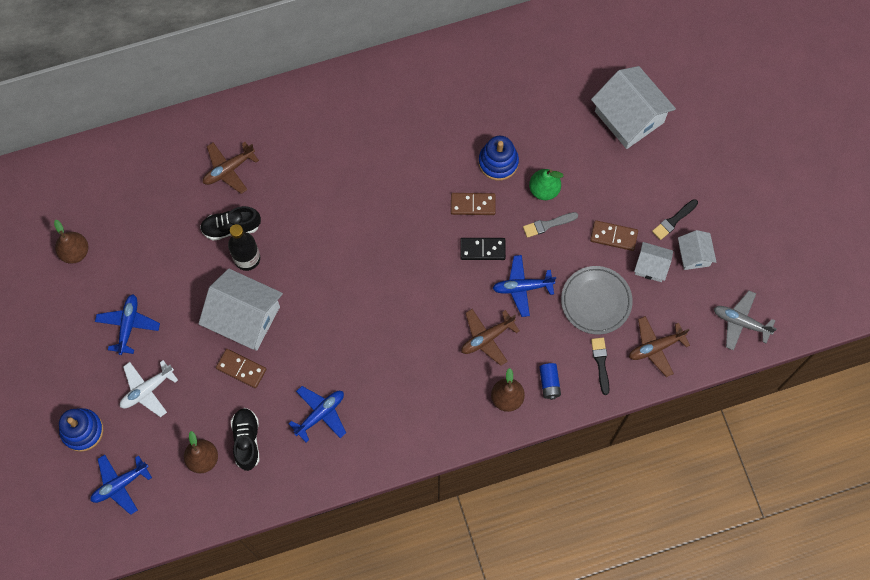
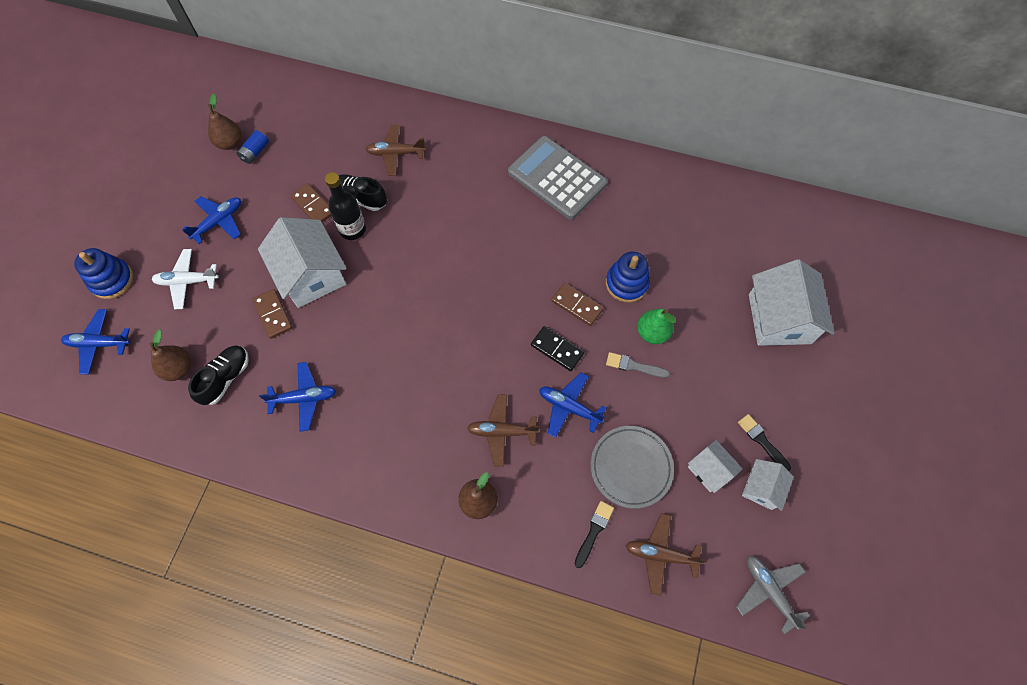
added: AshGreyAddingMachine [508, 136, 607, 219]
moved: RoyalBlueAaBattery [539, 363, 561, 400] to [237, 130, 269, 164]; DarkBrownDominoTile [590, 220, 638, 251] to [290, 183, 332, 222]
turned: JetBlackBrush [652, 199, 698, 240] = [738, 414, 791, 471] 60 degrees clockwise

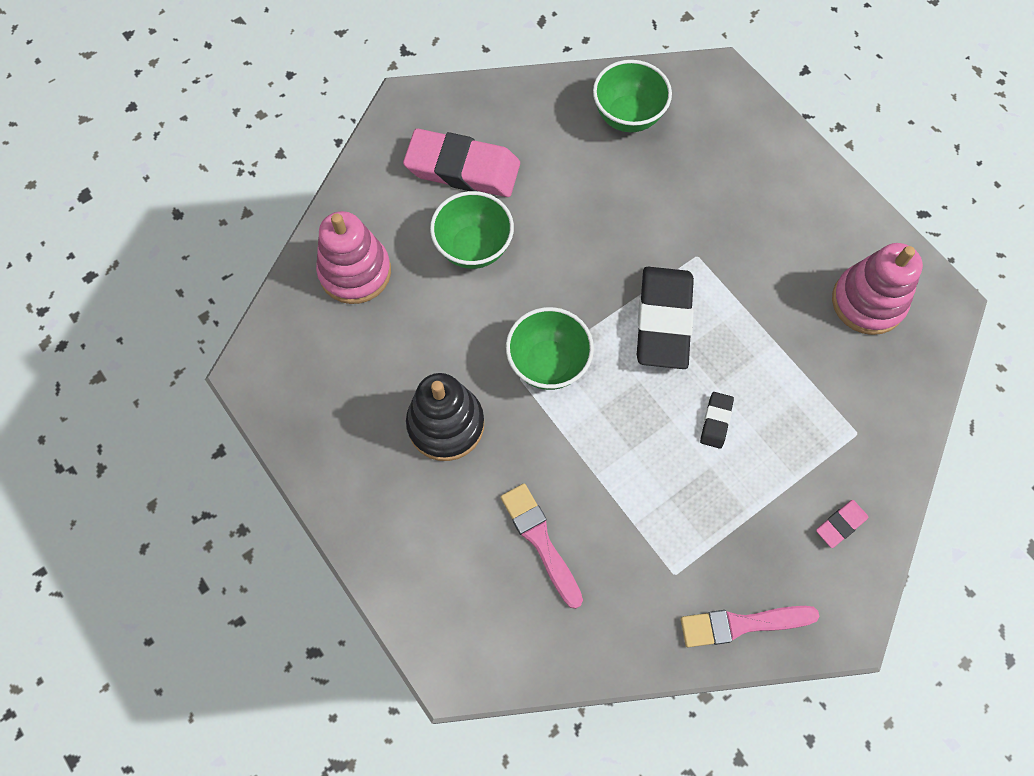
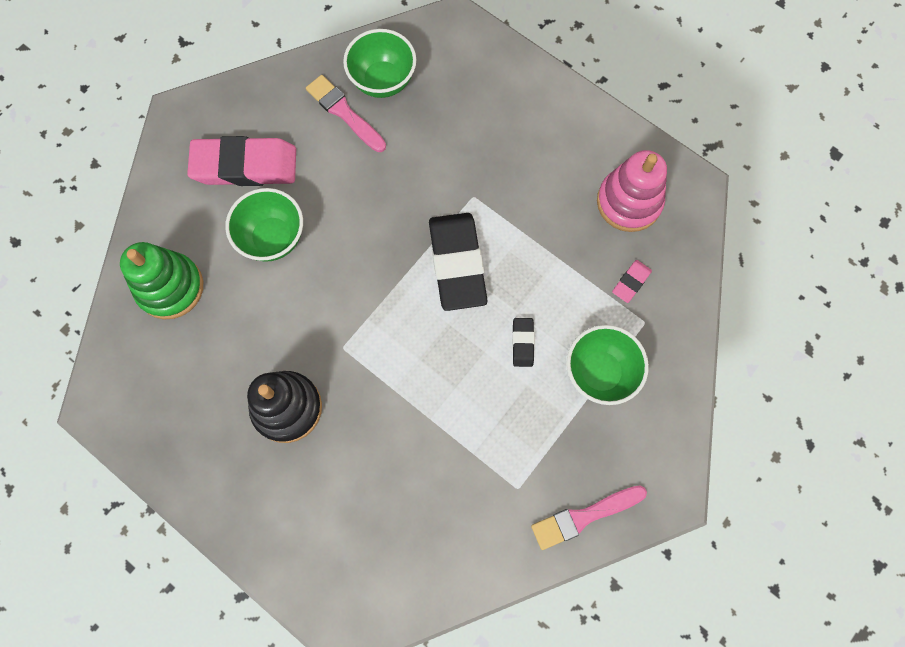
moved: RosePinkBrush [501, 484, 583, 609] to [306, 75, 386, 152]; EmeraldBowl [506, 307, 594, 390] to [567, 325, 649, 405]; RosePinkPencilEraser [816, 500, 868, 548] to [612, 260, 652, 303]
recoloured: RosePinkStackingToy [316, 211, 391, 304] to EmeraldStackingToy [120, 242, 203, 319]

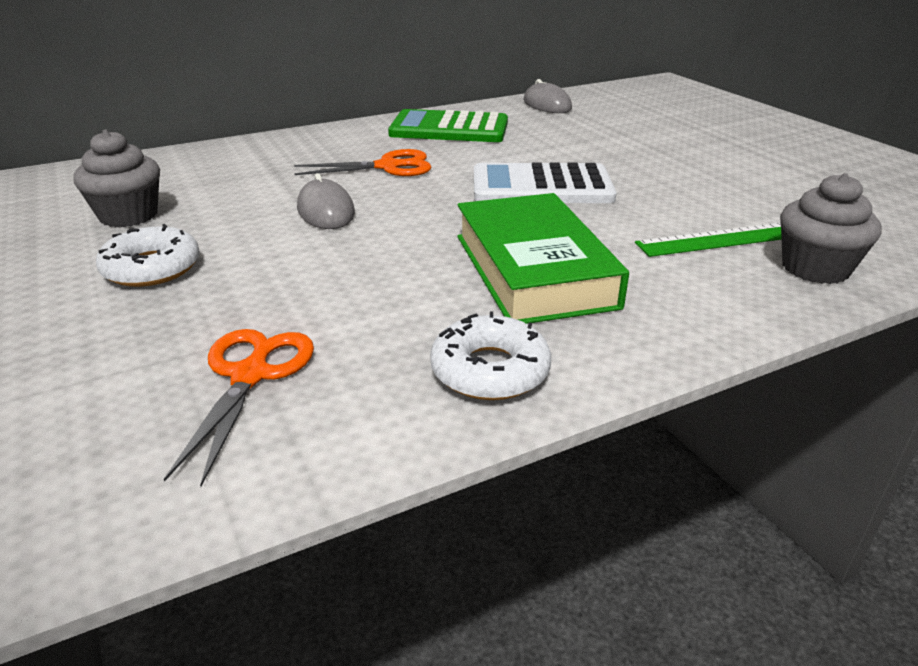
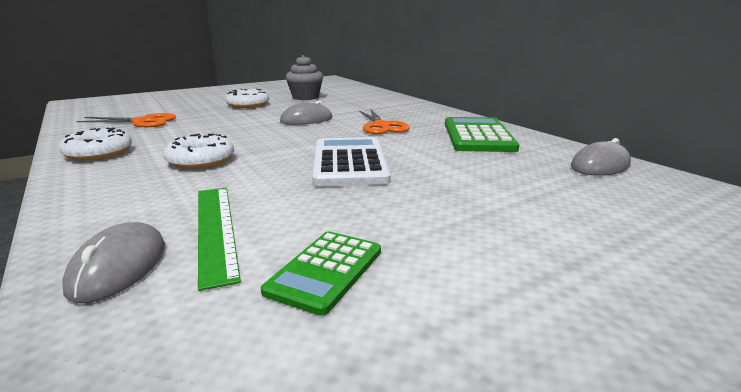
added: EmeraldAddingMachine [261, 231, 381, 316]
replaced: AshGreyMuffin [780, 173, 882, 284] to AshGreyComputerMouse [62, 222, 165, 303]; EmeraldHardcover [457, 193, 629, 324] to PureWhiteDonut [164, 134, 234, 169]

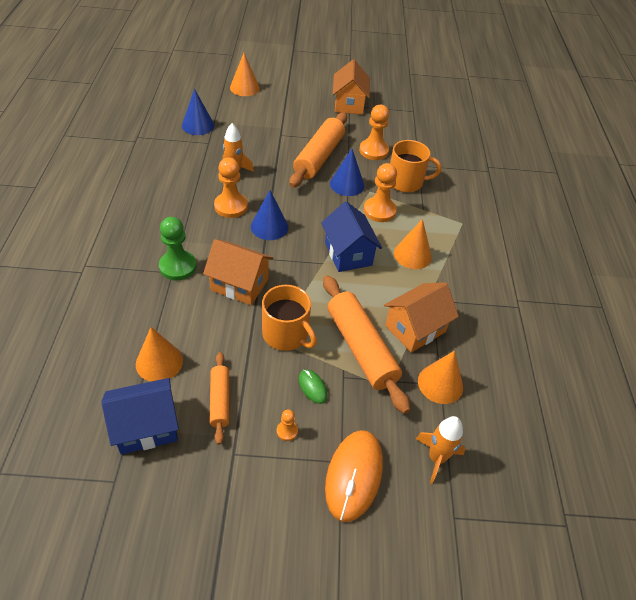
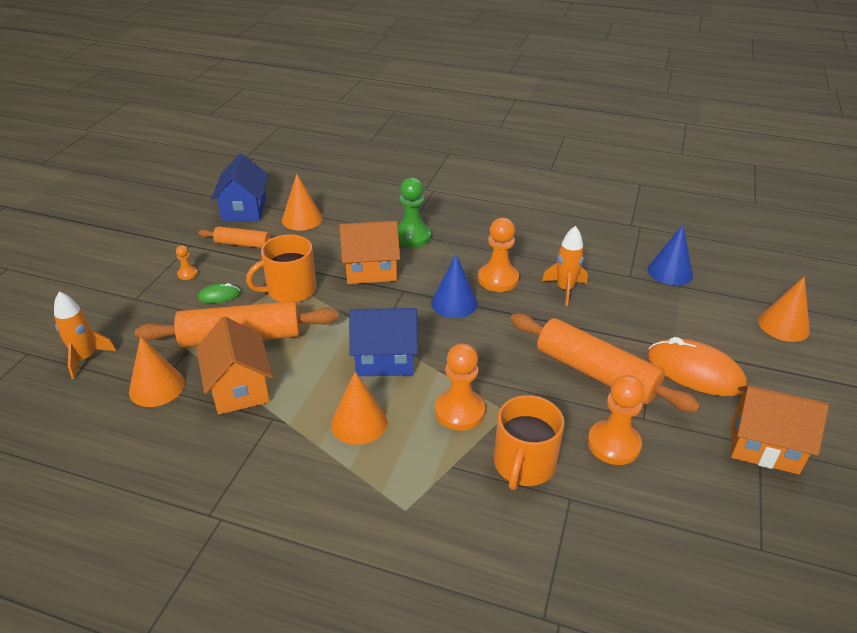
removed: RoyalBlueConeShape [330, 149, 364, 196]
moved: OrangeColouredComputerMouse [325, 430, 383, 522] to [647, 337, 747, 396]
turned: OrangeColouredHouse [203, 239, 273, 305] = [339, 221, 400, 284] 45 degrees clockwise

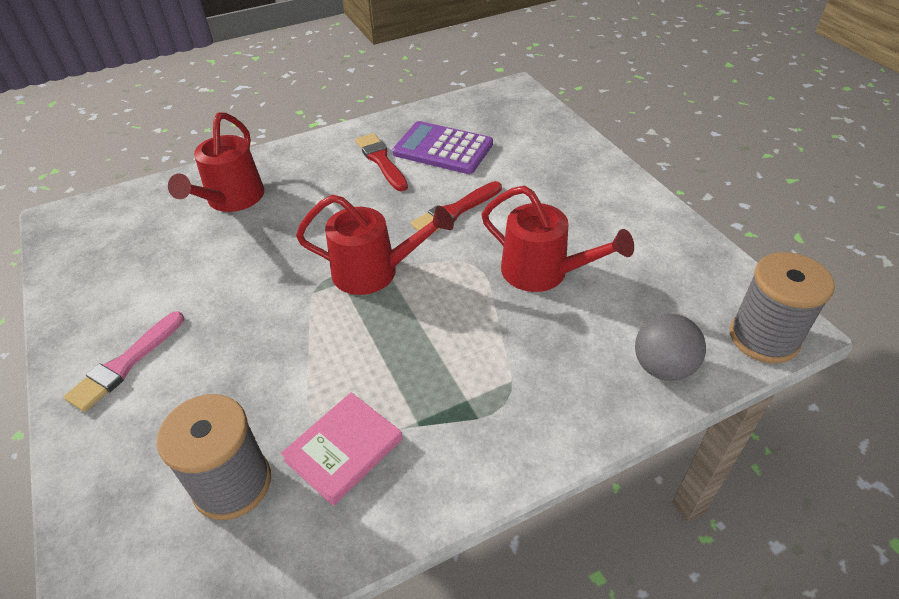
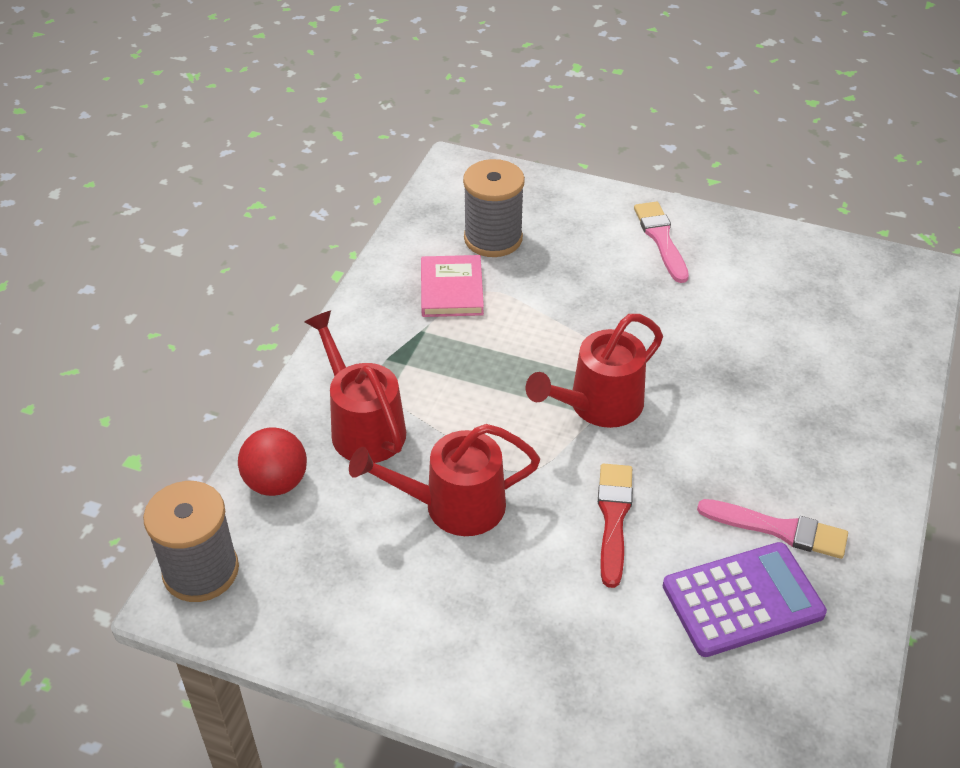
moved: CrimsonWateringCan [168, 112, 264, 212] to [305, 310, 406, 463]
recoloured: AshGreySphere [635, 314, 706, 381] to CrimsonSphere [238, 427, 307, 496]; CrimsonBrush [355, 133, 408, 191] to RosePinkBrush [697, 499, 848, 559]

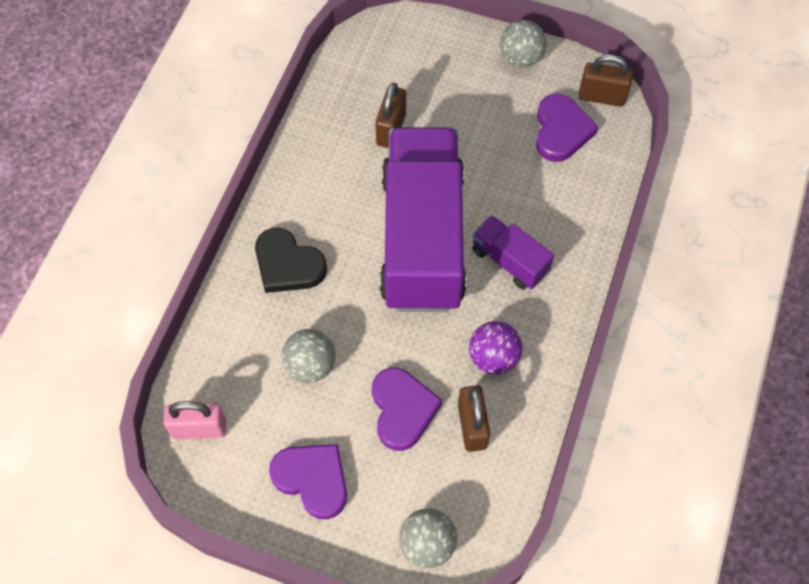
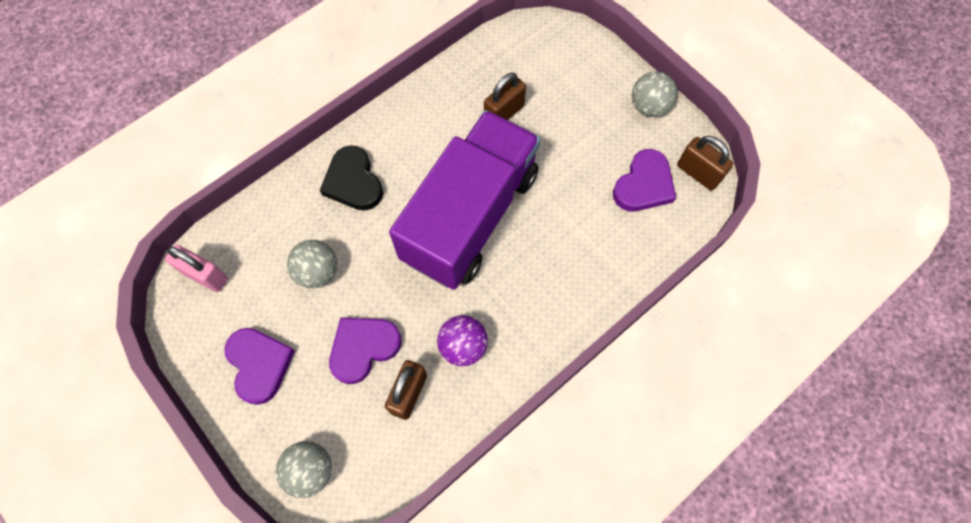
removed: RoyalPurpleLorry [472, 215, 554, 289]
turned: RoyalPurpleHeart [372, 367, 442, 451] = [329, 317, 402, 384] 150 degrees counterclockwise

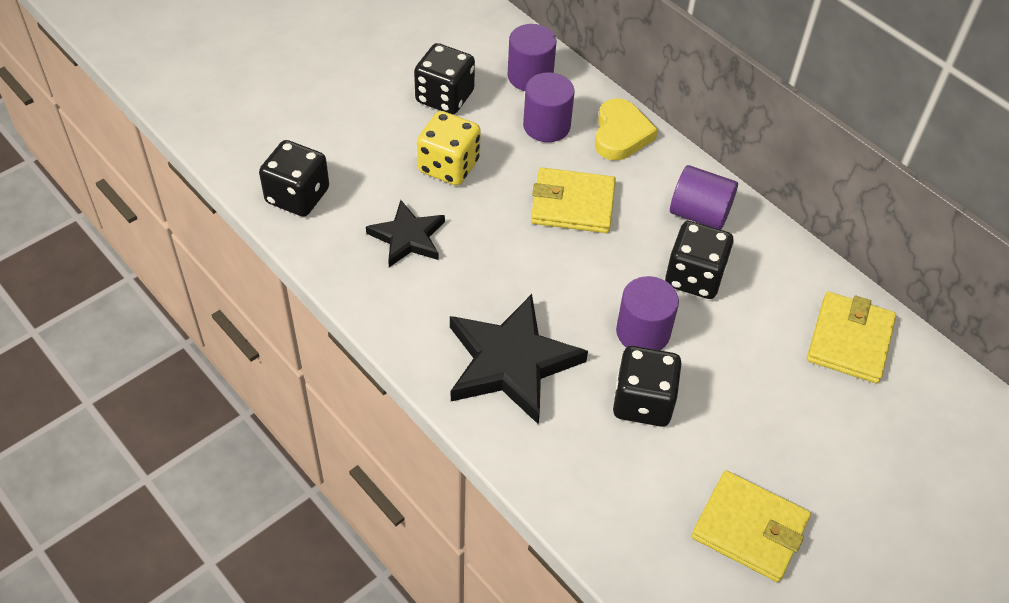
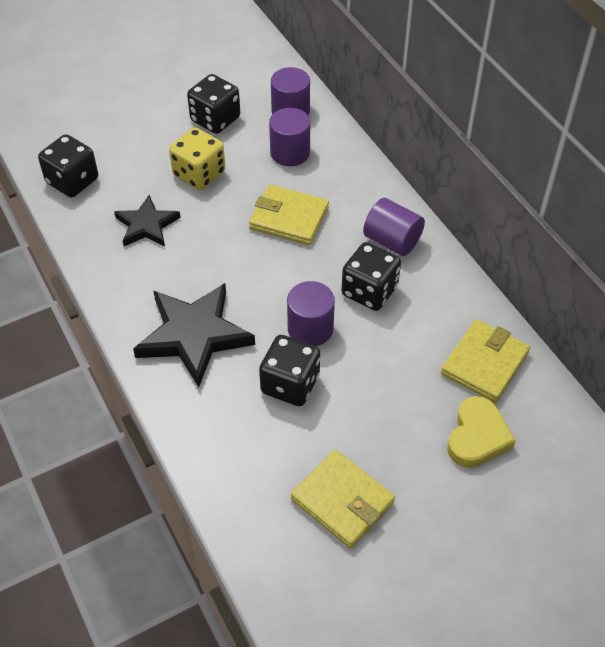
moved: BrightYellowHeart [595, 99, 658, 160] to [447, 396, 516, 468]

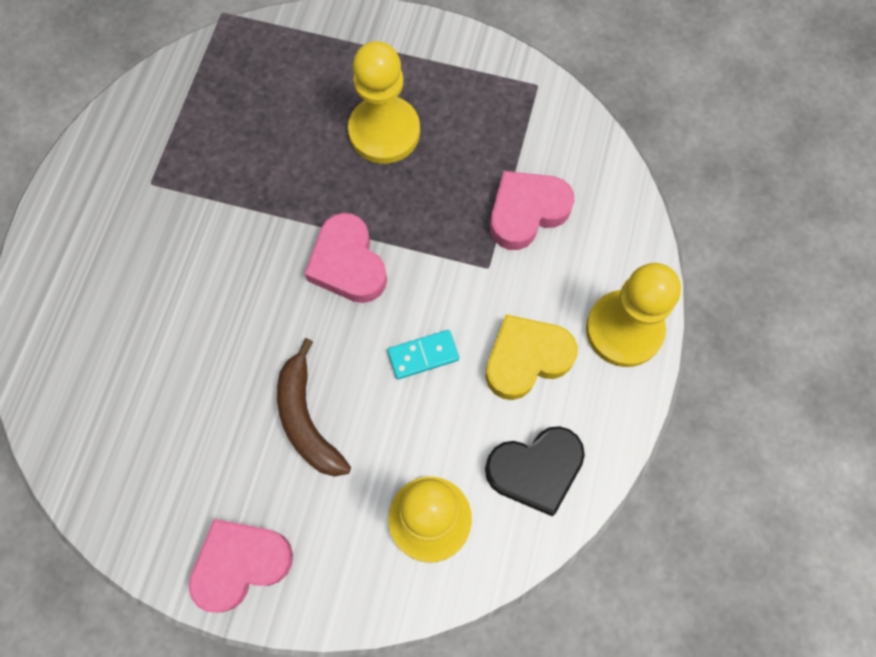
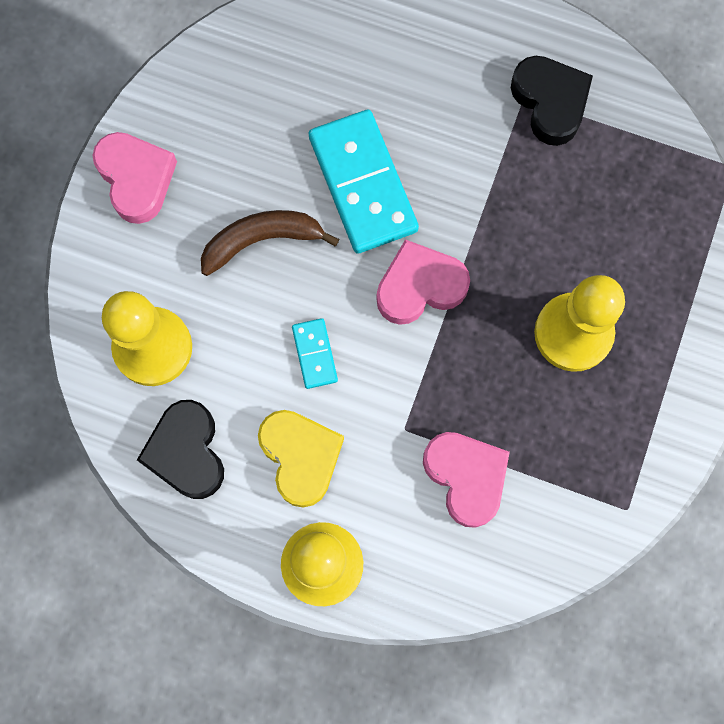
added: TealDominoTile [309, 109, 419, 254]; JetBlackHeart [511, 56, 593, 146]

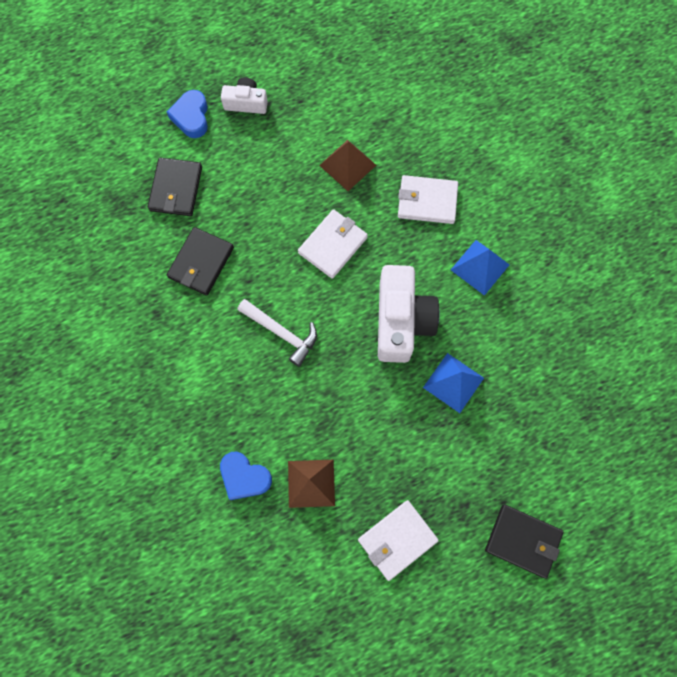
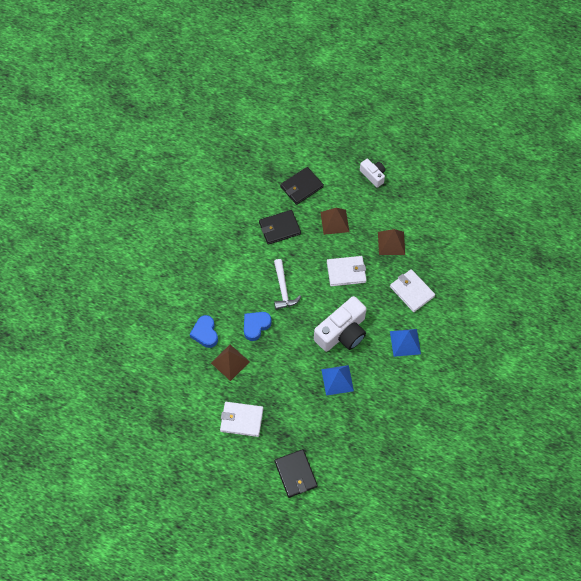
added: DarkBrownSolidPyramid [320, 208, 349, 235]
moved: RoyalBlueHeart [167, 90, 208, 138] to [244, 312, 272, 341]

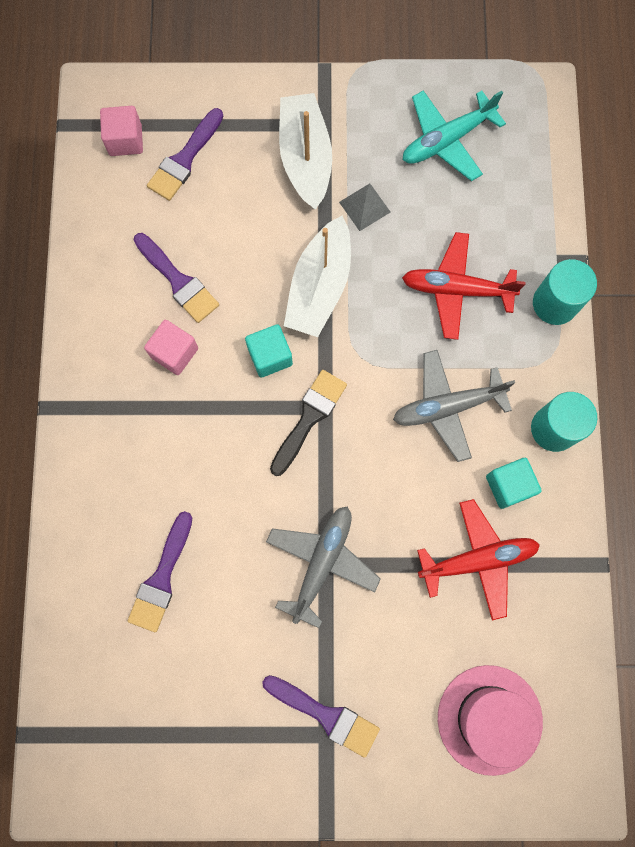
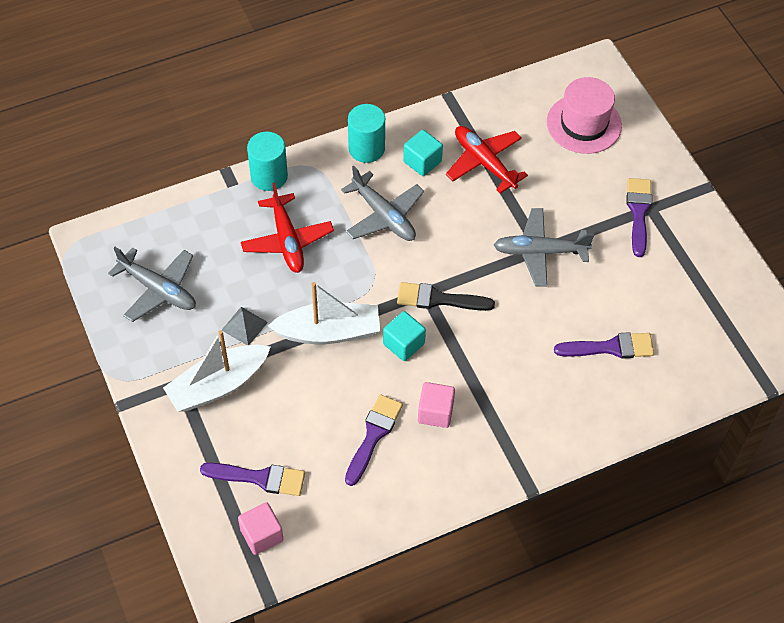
recoloured: TealToyPlane [403, 90, 506, 181] to AshGreyToyPlane [108, 247, 196, 322]

